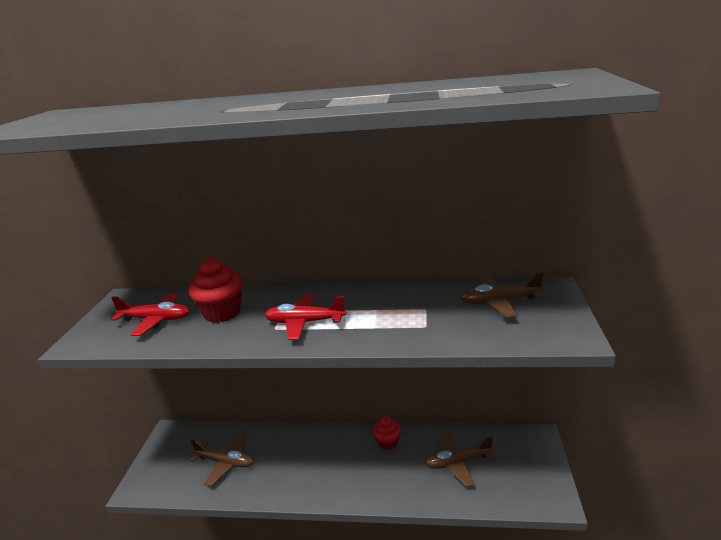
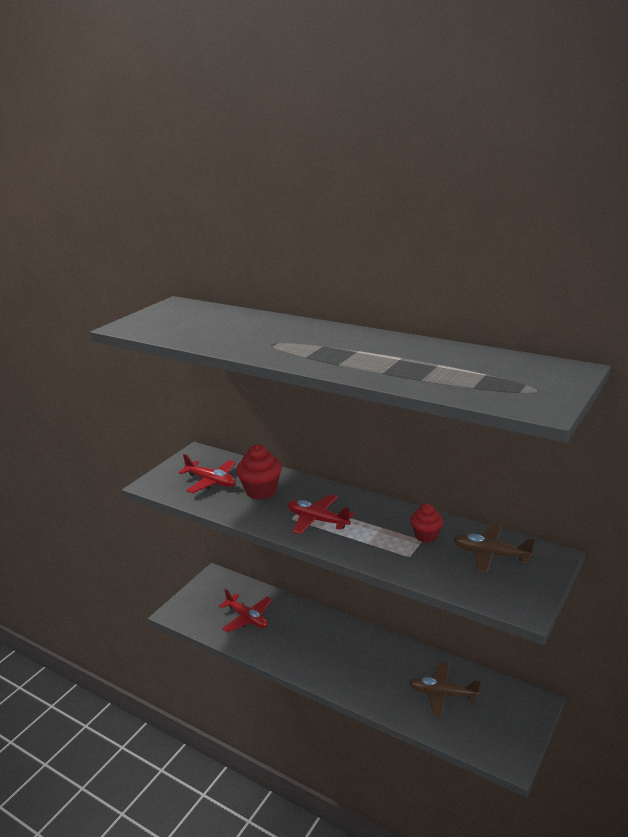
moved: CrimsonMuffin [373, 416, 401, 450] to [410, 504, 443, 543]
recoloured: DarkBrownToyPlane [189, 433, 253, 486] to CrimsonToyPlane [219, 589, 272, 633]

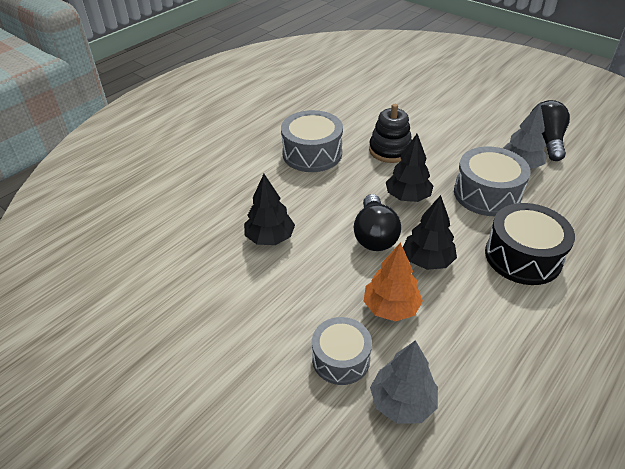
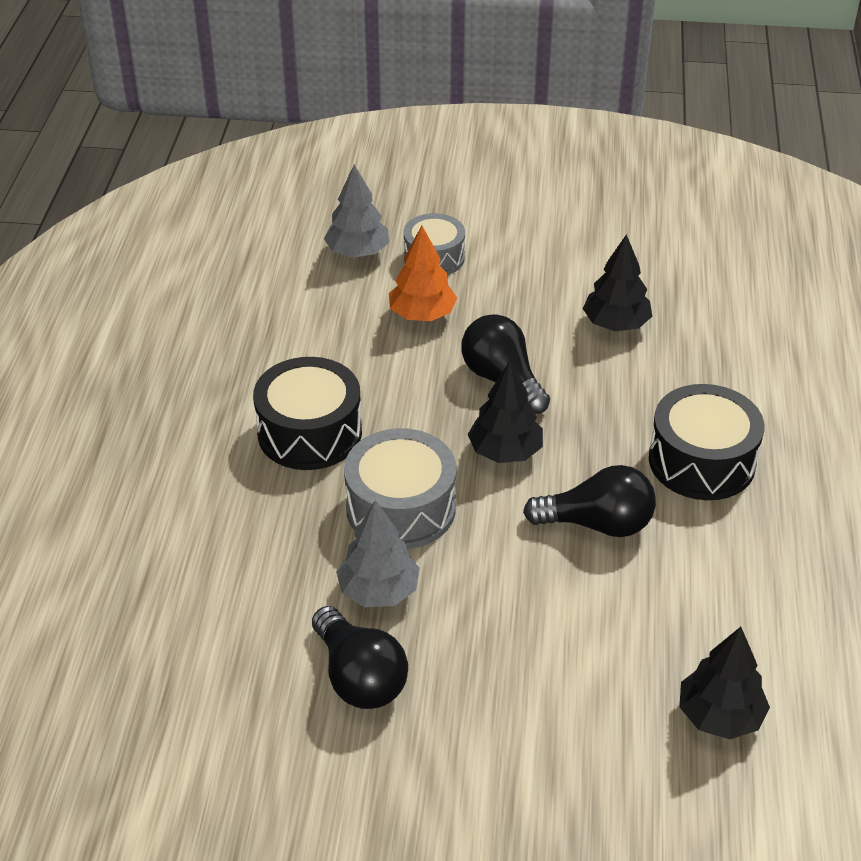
moved: JetBlackTree [403, 195, 457, 270] to [679, 627, 770, 739]
replaced: JetBlackStackingToy [369, 104, 412, 163] to JetBlackLightBulb [523, 465, 656, 537]
recoloured: AshGreyDrum [281, 110, 343, 172] to JetBlackDrum [649, 384, 765, 500]

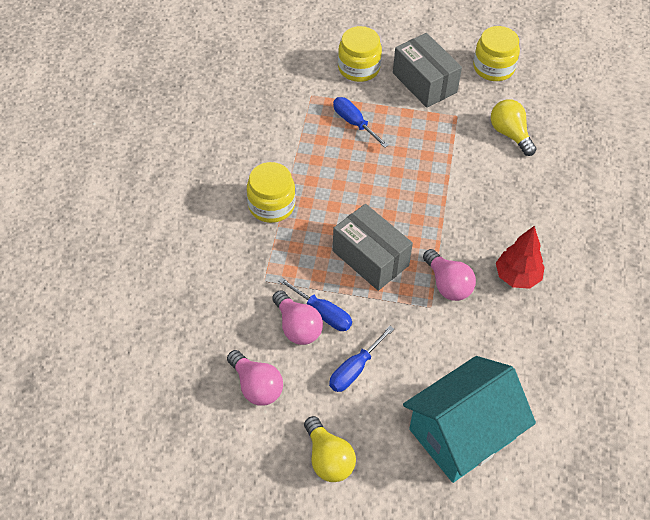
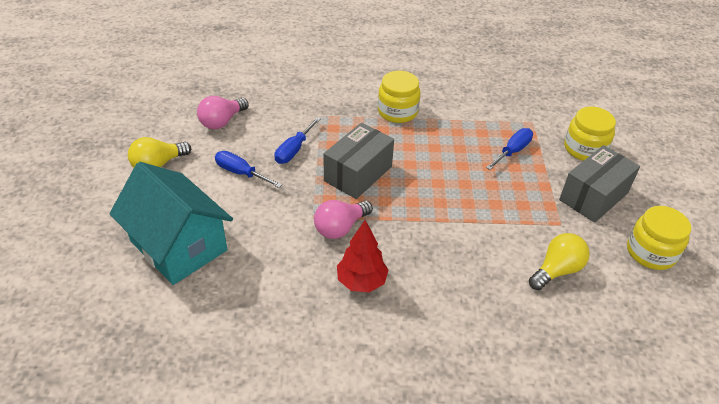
removed: RosePinkLightBulb [272, 290, 323, 345]

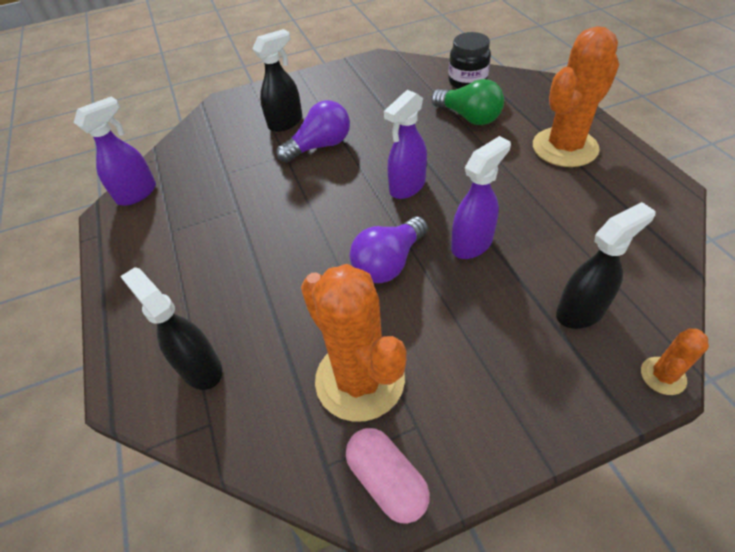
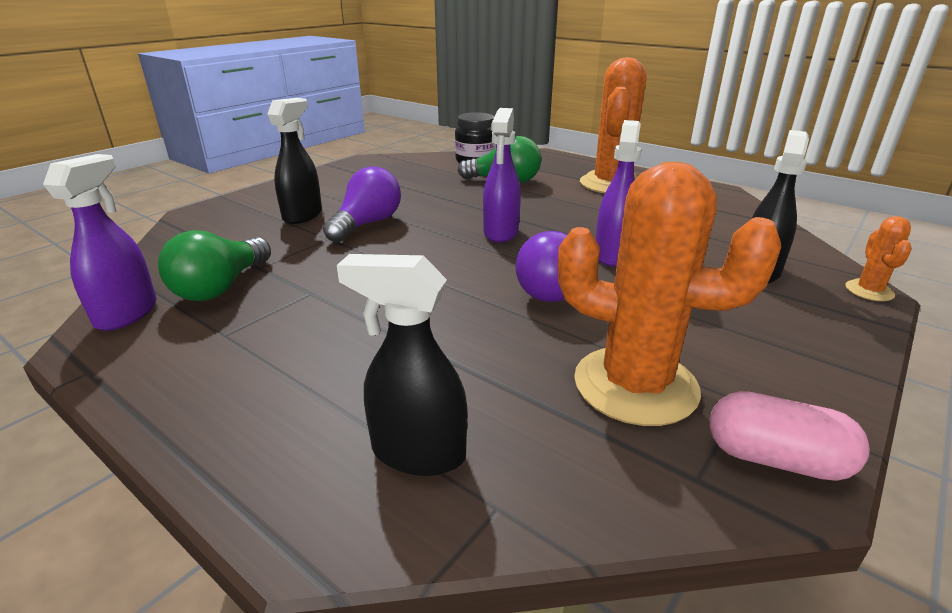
added: EmeraldLightBulb [158, 230, 271, 301]

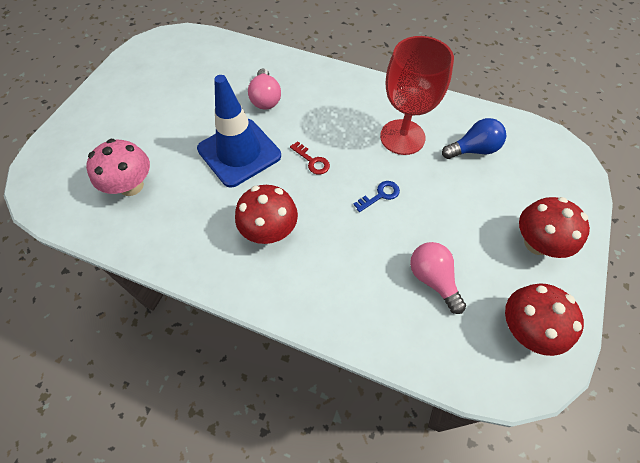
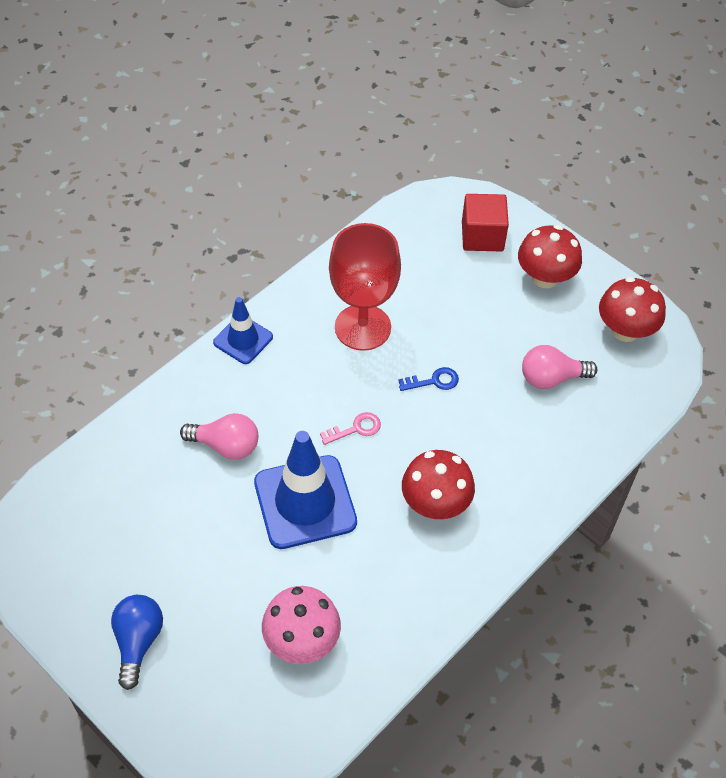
added: RoyalBlueSafetyCone [213, 297, 273, 364]; CrimsonBlock [462, 194, 509, 251]
moved: RoyalBlueLightBulb [442, 118, 506, 159] to [111, 595, 163, 690]
recoloured: CrimsonKey [290, 141, 330, 175] to RosePinkKey [320, 412, 381, 445]
turned: RoyalBlueKey [353, 181, 400, 212] = [398, 367, 459, 391] 90 degrees clockwise

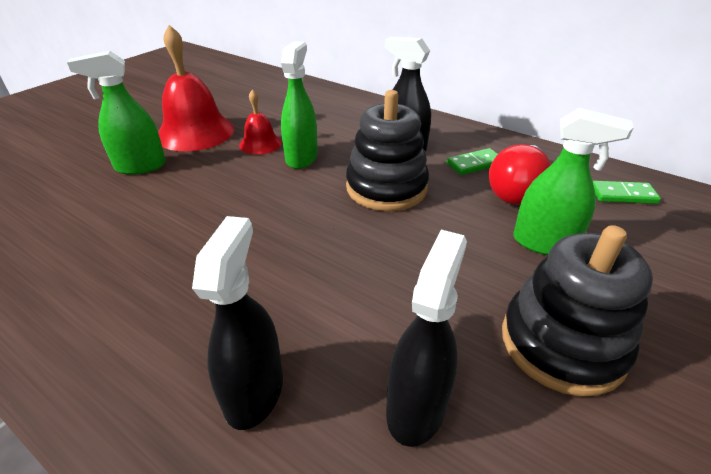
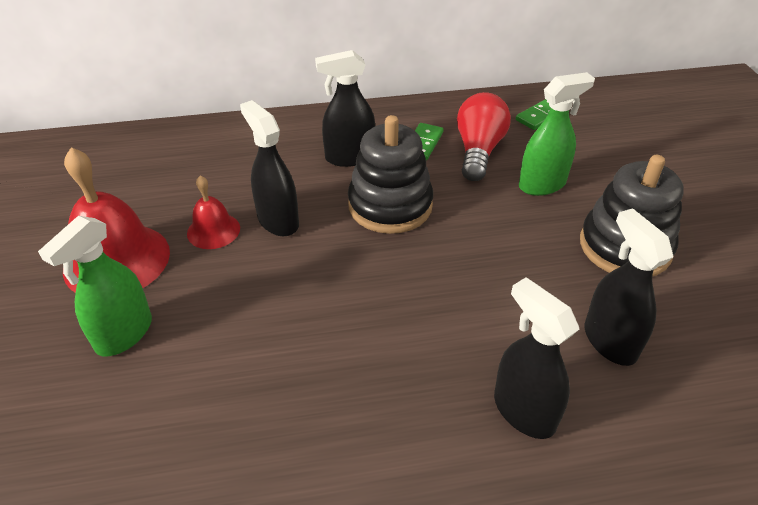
recoloured: EmeraldSprayCleaner [281, 41, 318, 169] to JetBlackSprayCleaner [240, 100, 299, 236]
turned: CrimsonLightBulb [489, 144, 551, 205] = [457, 92, 511, 181] 150 degrees counterclockwise

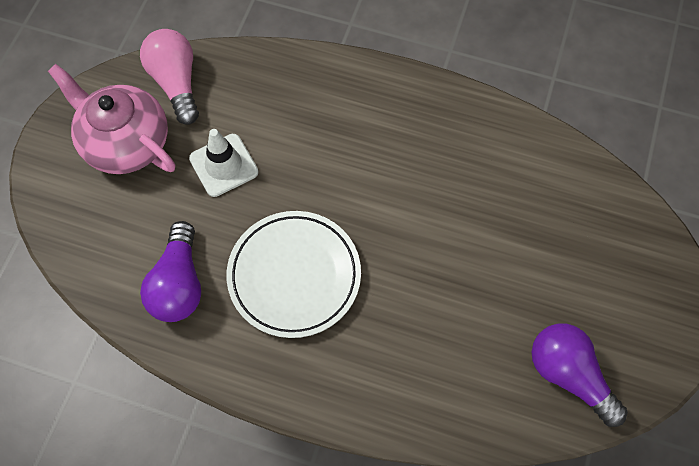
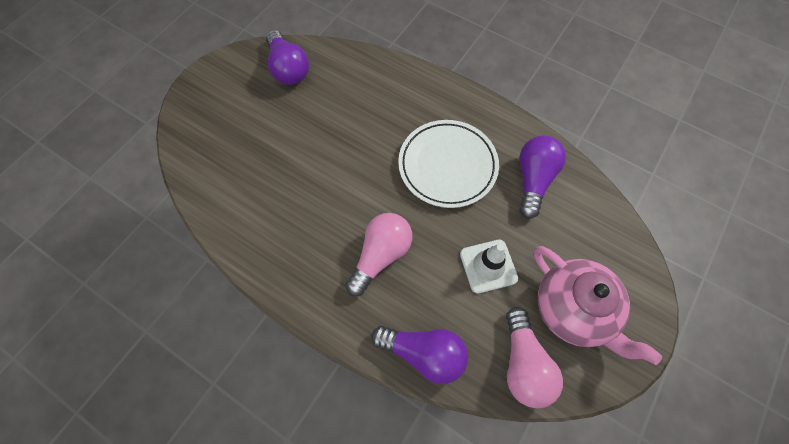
added: RosePinkLightBulb [345, 213, 412, 296]; RoyalPurpleLightBulb [371, 326, 468, 384]

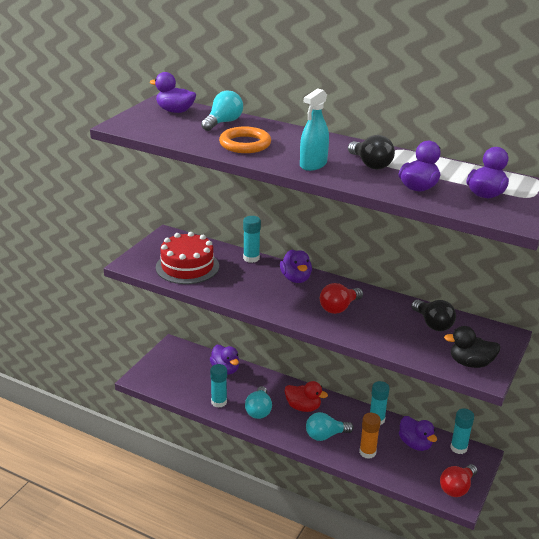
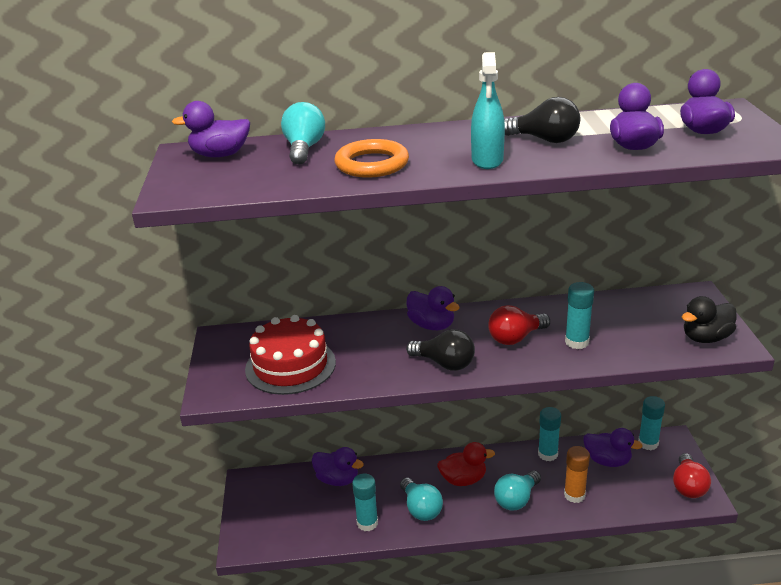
moved: JetBlackLightBulb [411, 300, 456, 331] to [406, 329, 475, 371]; TealGlueStick [243, 216, 261, 263] to [565, 282, 594, 349]
turned: CrimsonLightBulb [320, 283, 363, 314] = [488, 305, 550, 345] 45 degrees clockwise

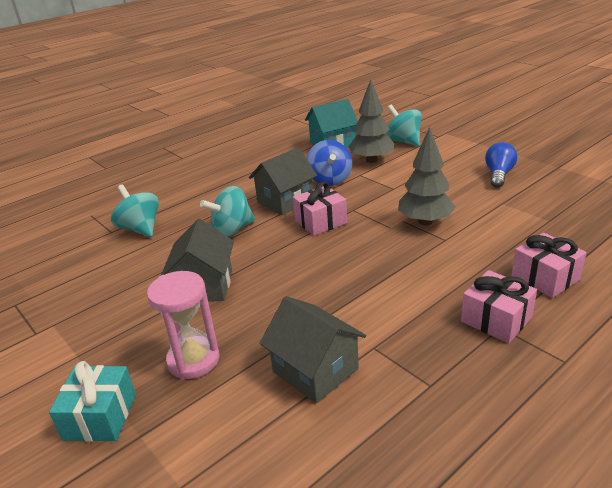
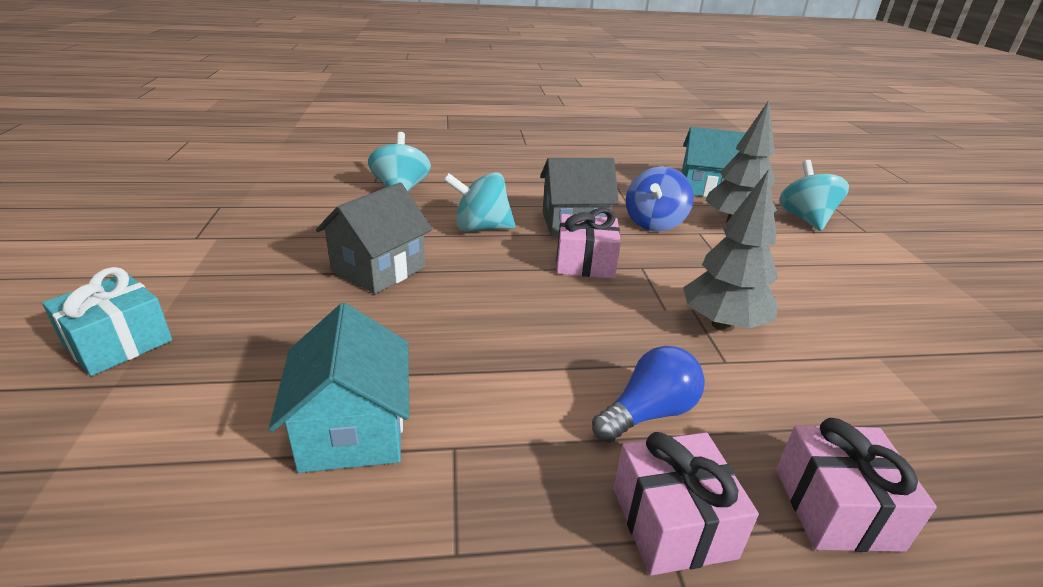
removed: RosePinkHourglass [147, 271, 220, 379]
moved: RoyalBlueLightBulb [485, 142, 517, 188] to [592, 346, 705, 443]
recoloured: AshGreyHouse [260, 296, 366, 403] to TealHouse [269, 303, 409, 473]

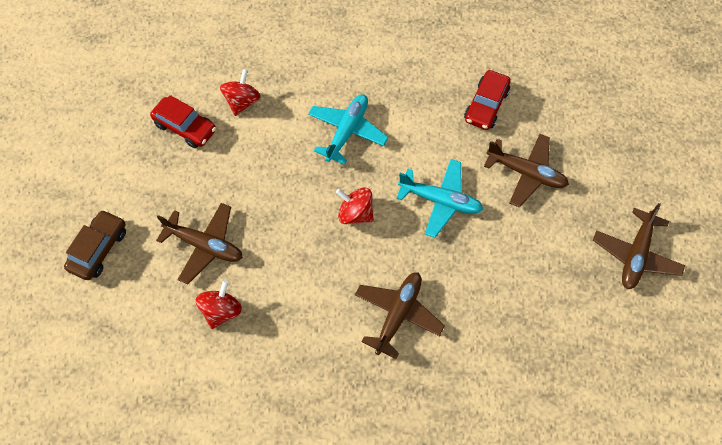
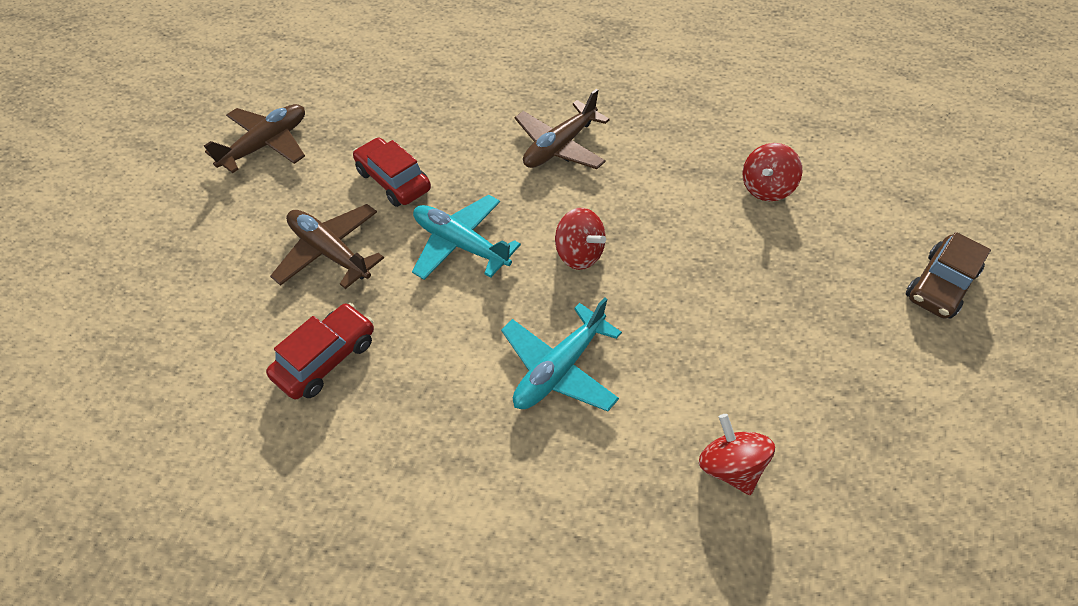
removed: DarkBrownToyPlane [156, 203, 243, 284]
moved: CrimsonCar [150, 95, 216, 148] to [353, 137, 431, 207]
turned: CrimsonToyTop [220, 69, 261, 116] = [699, 414, 775, 495] 120 degrees clockwise

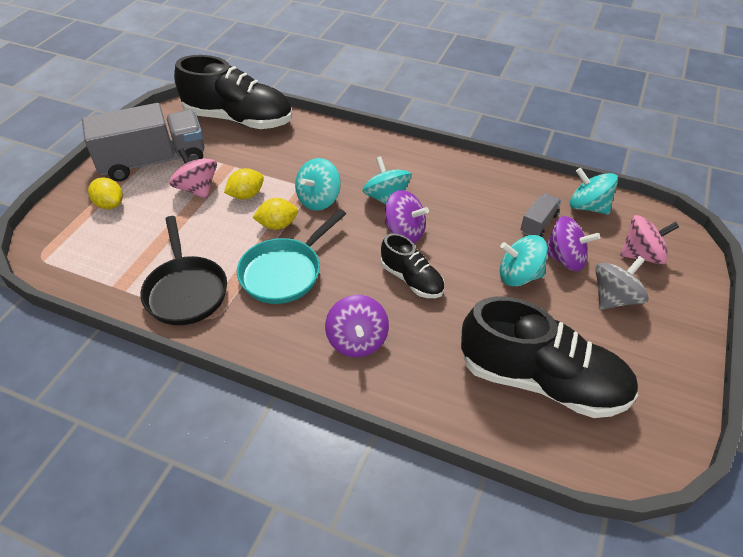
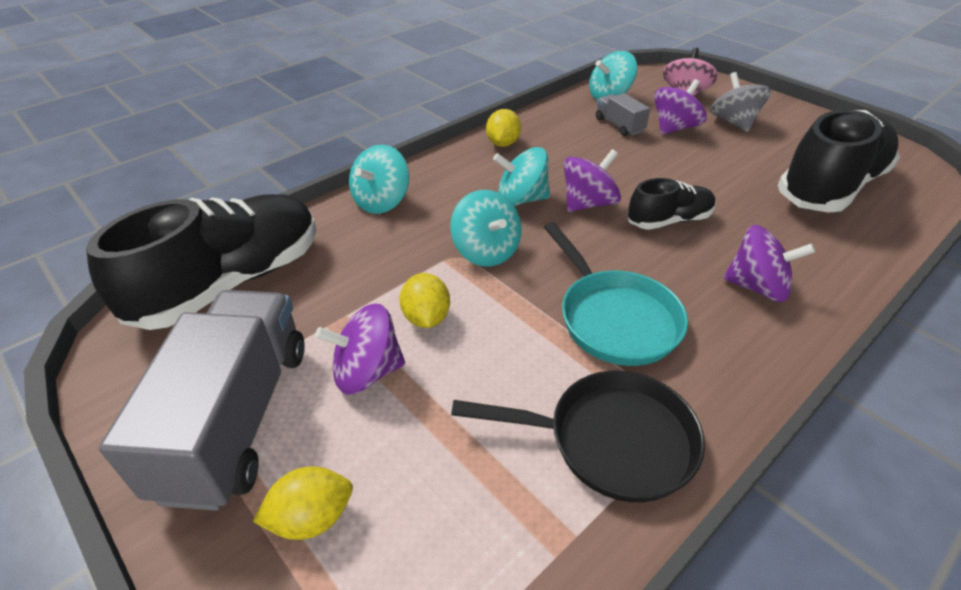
moved: TealToyTop [500, 235, 548, 286] to [349, 145, 409, 214]; BrightYellowToyLemon [252, 198, 298, 230] to [486, 109, 521, 147]
recoloured: RosePinkToyTop [169, 148, 217, 199] to RoyalPurpleToyTop [315, 304, 405, 395]

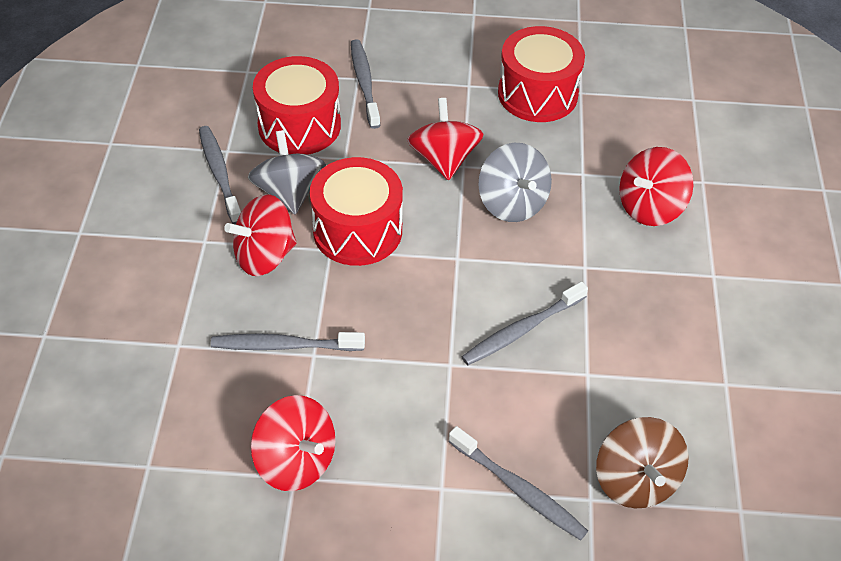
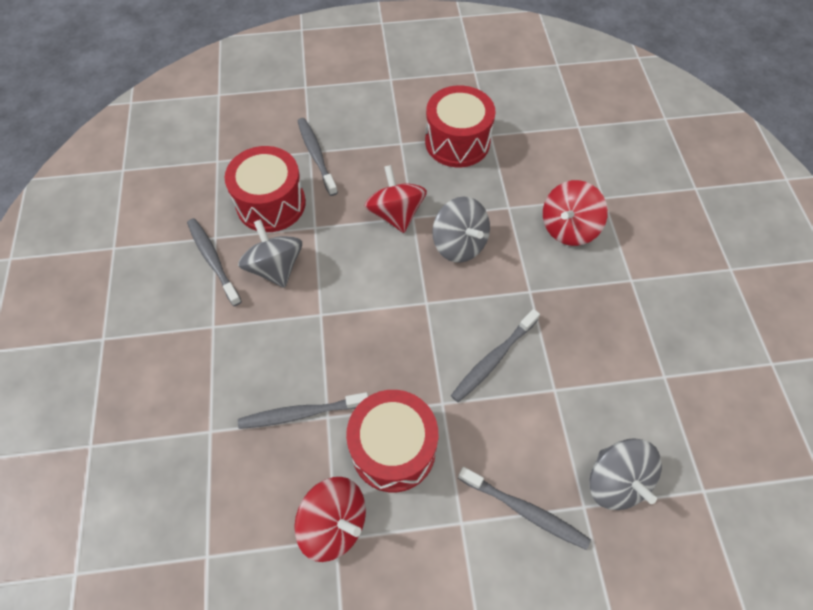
removed: CrimsonToyTop [224, 194, 297, 276]
moved: CrimsonDrum [310, 157, 403, 266] to [346, 390, 438, 492]
recoloured: DarkBrownToyTop [596, 417, 689, 508] to AshGreyToyTop [589, 438, 662, 510]

